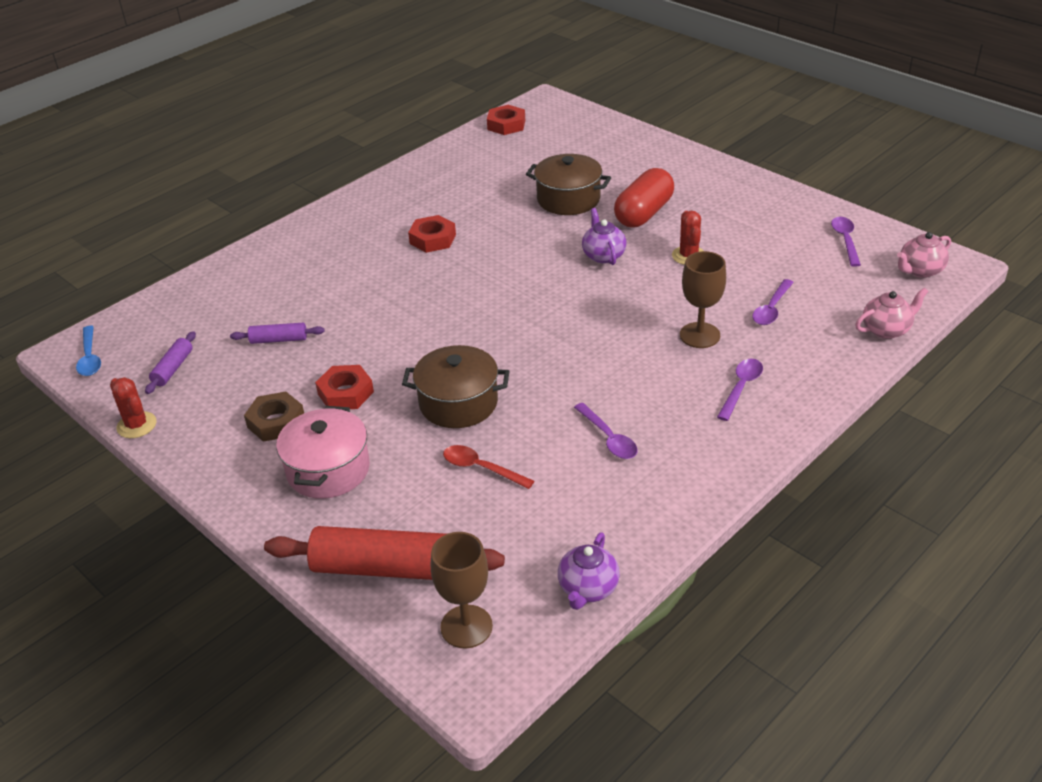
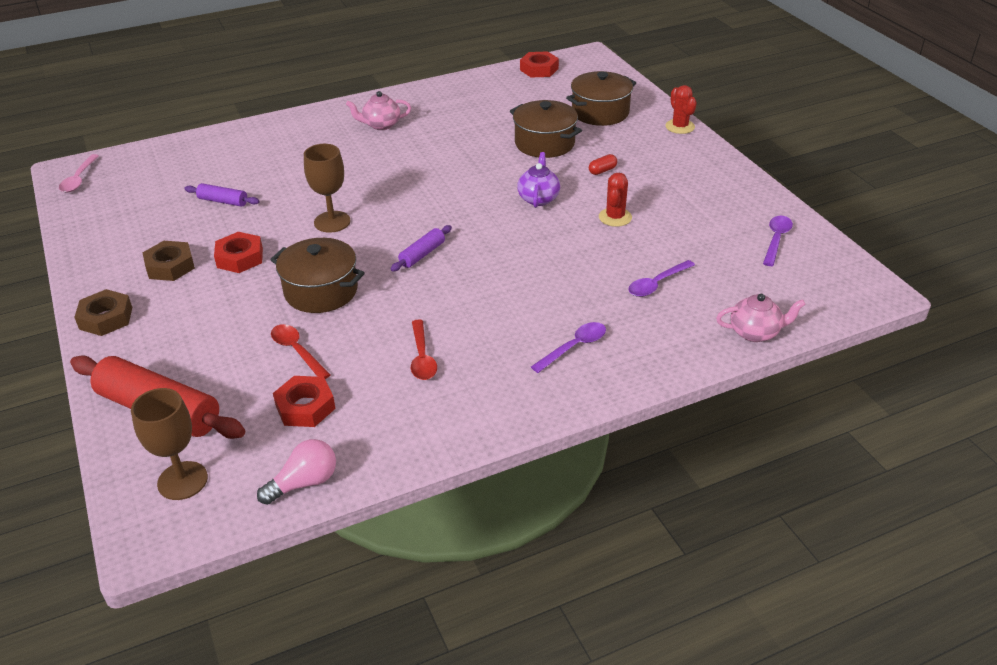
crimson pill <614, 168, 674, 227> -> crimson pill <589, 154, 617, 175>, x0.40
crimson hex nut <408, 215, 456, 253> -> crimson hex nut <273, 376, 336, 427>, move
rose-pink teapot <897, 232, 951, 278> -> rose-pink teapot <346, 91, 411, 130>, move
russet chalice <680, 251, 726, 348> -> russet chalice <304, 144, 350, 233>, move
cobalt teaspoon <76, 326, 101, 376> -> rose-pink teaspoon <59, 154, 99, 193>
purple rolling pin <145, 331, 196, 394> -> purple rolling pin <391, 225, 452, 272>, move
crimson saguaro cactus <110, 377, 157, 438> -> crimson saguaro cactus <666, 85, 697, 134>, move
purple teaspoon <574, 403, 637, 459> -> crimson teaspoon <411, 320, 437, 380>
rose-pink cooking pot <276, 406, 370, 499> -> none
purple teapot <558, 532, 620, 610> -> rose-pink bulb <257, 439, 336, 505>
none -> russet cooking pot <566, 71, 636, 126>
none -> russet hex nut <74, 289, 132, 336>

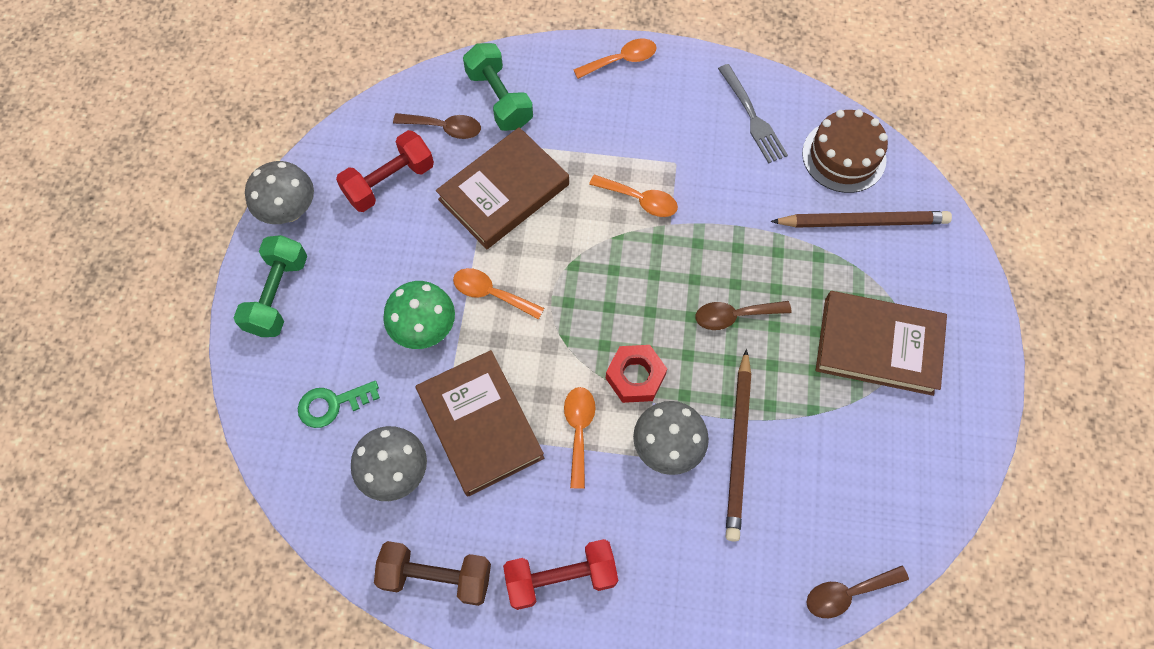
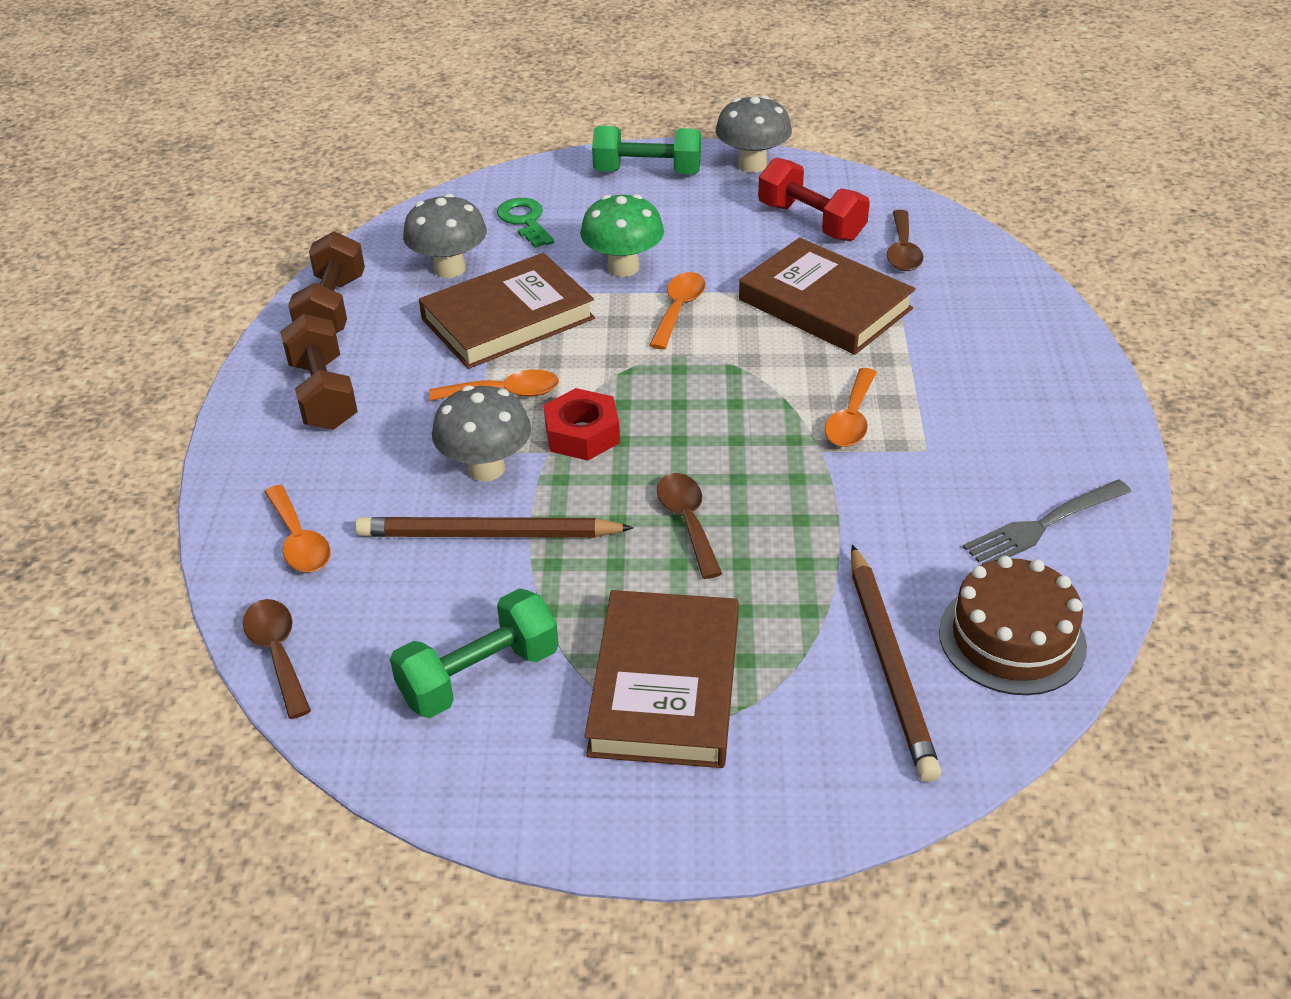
orange teaspoon <574, 39, 657, 79> -> orange teaspoon <265, 485, 331, 572>, move
green free weight <463, 43, 533, 131> -> green free weight <390, 588, 559, 718>, move
crimson free weight <503, 539, 618, 610> -> russet free weight <280, 314, 358, 430>

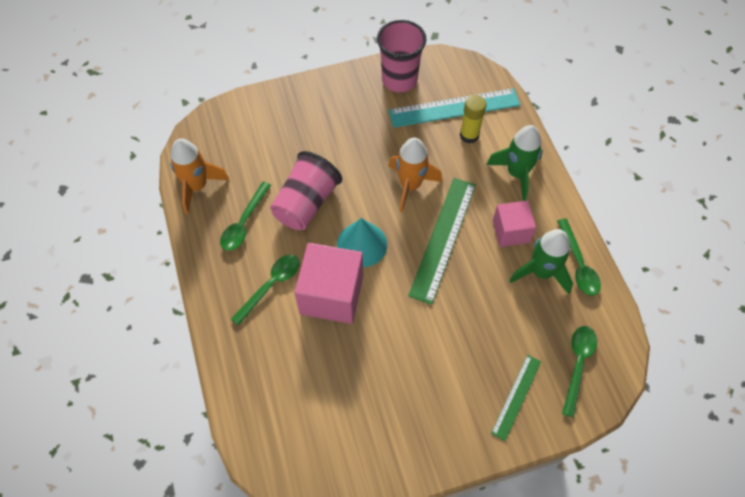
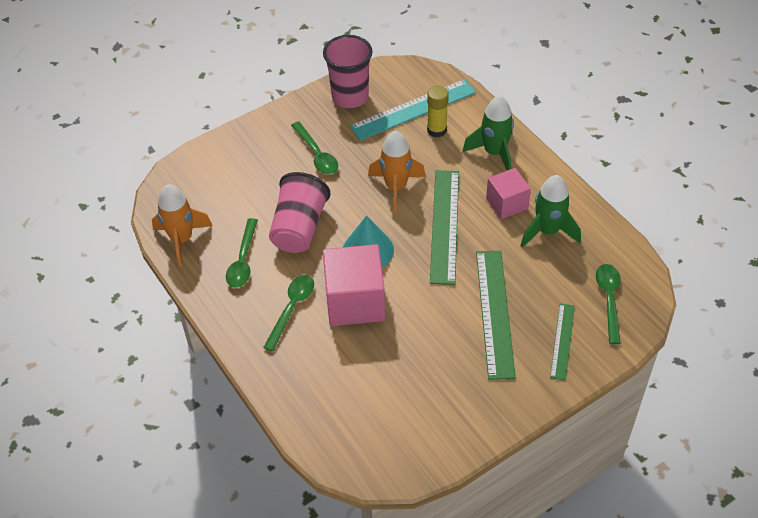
green teaspoon <557, 219, 601, 296> -> green teaspoon <291, 121, 338, 174>, move
none -> green measuring stick <476, 251, 516, 380>

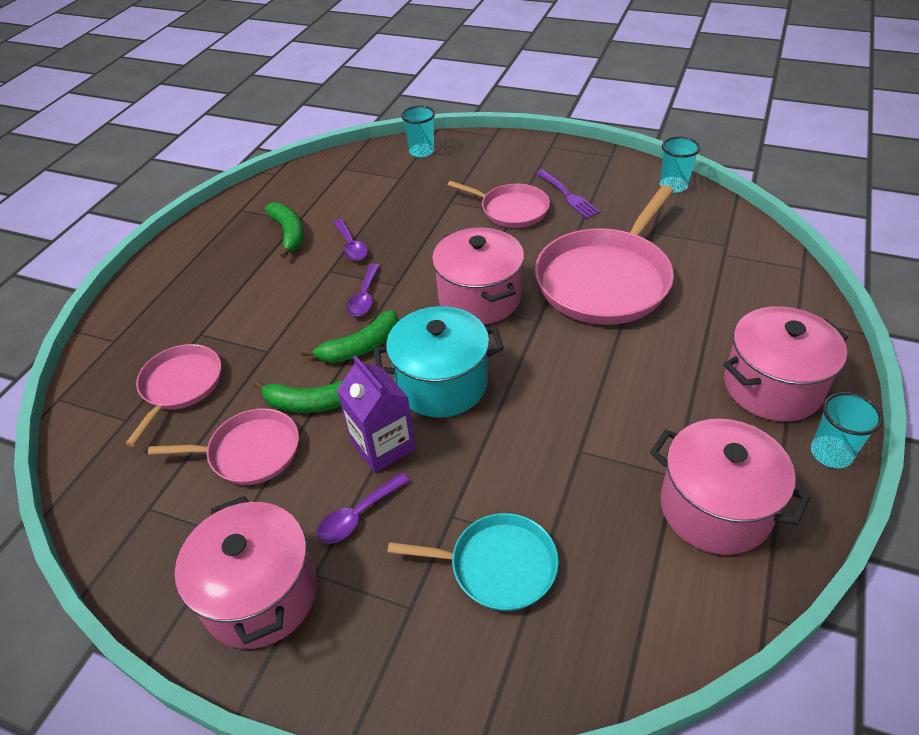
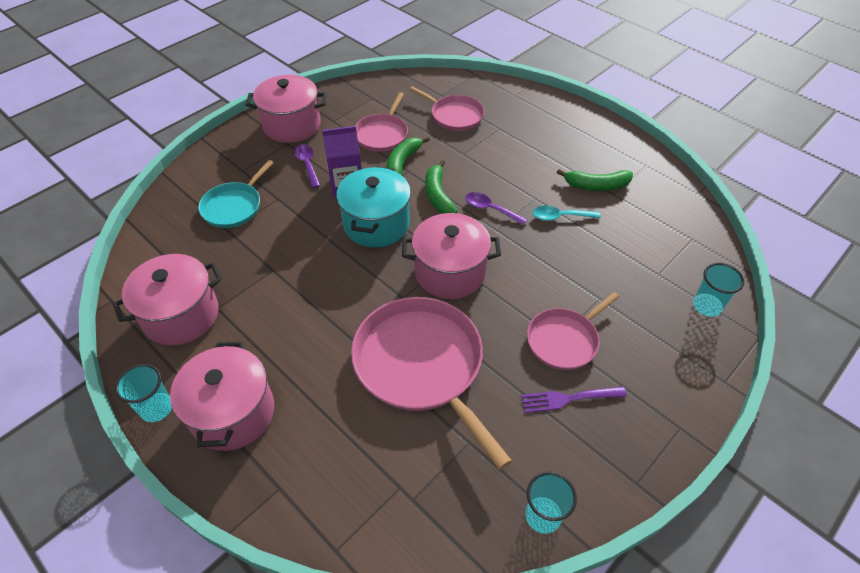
purple teaspoon <333, 219, 368, 261> -> teal teaspoon <533, 205, 601, 221>

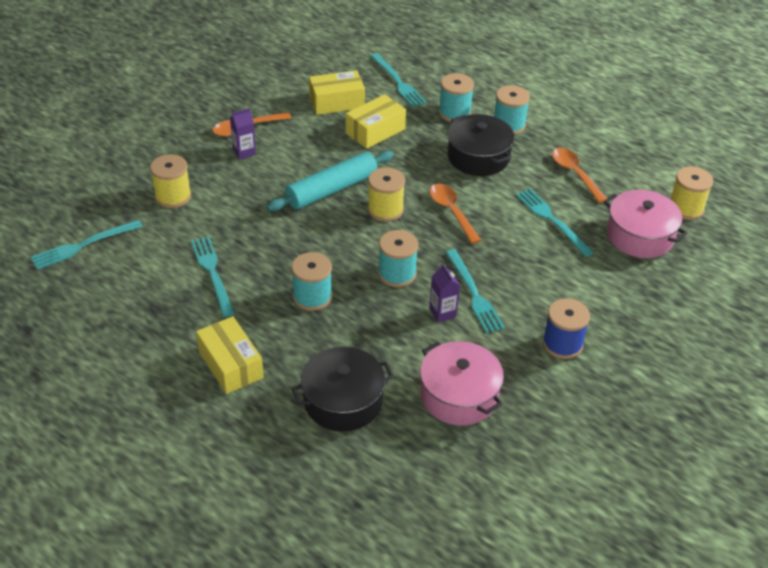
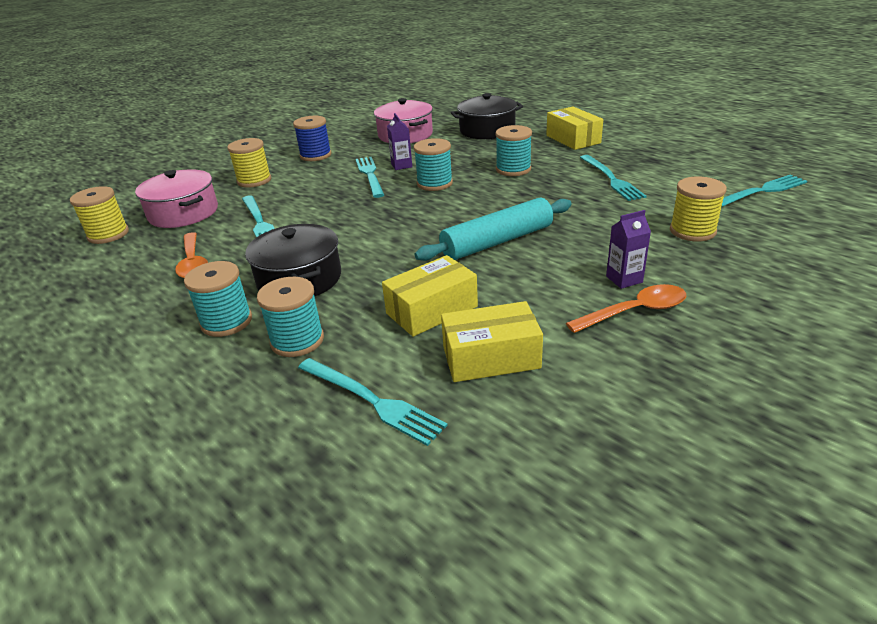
teal dinner fork <370, 53, 426, 107> -> teal dinner fork <298, 358, 448, 446>, 150 degrees clockwise
bright yellow spool <368, 167, 405, 222> -> bright yellow spool <227, 138, 271, 188>, move
orange teaspoon <429, 184, 481, 244> -> none

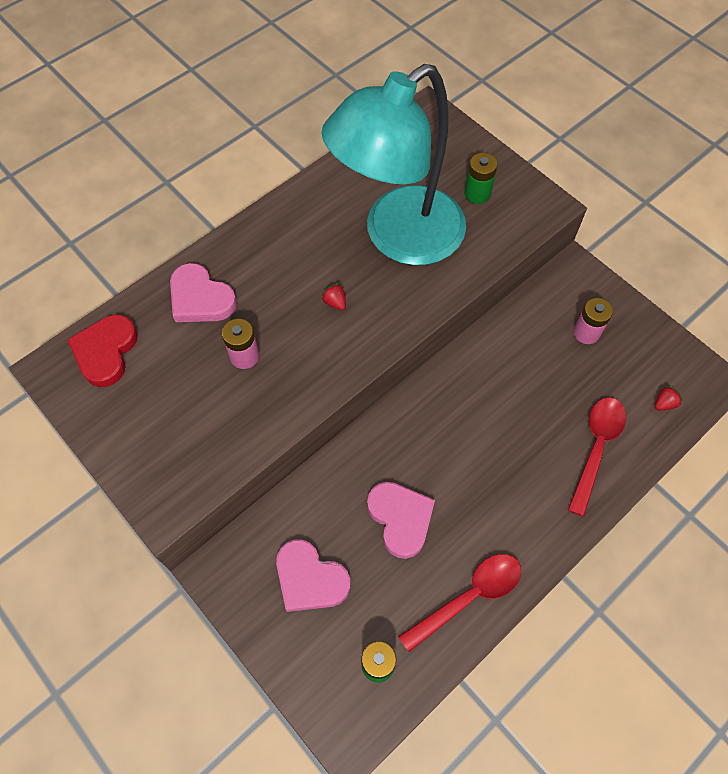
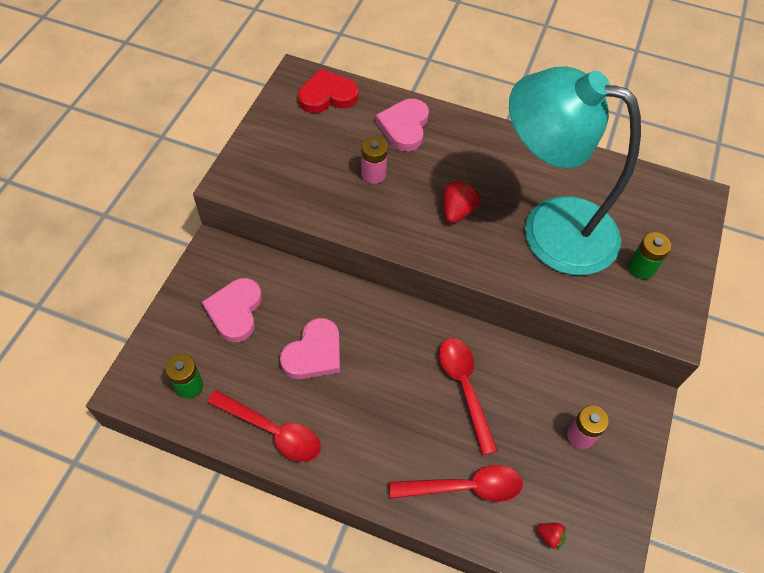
crimson strawberry <321, 283, 346, 310> -> crimson strawberry <443, 179, 481, 223>, x1.78
none -> crimson teaspoon <439, 338, 497, 455>

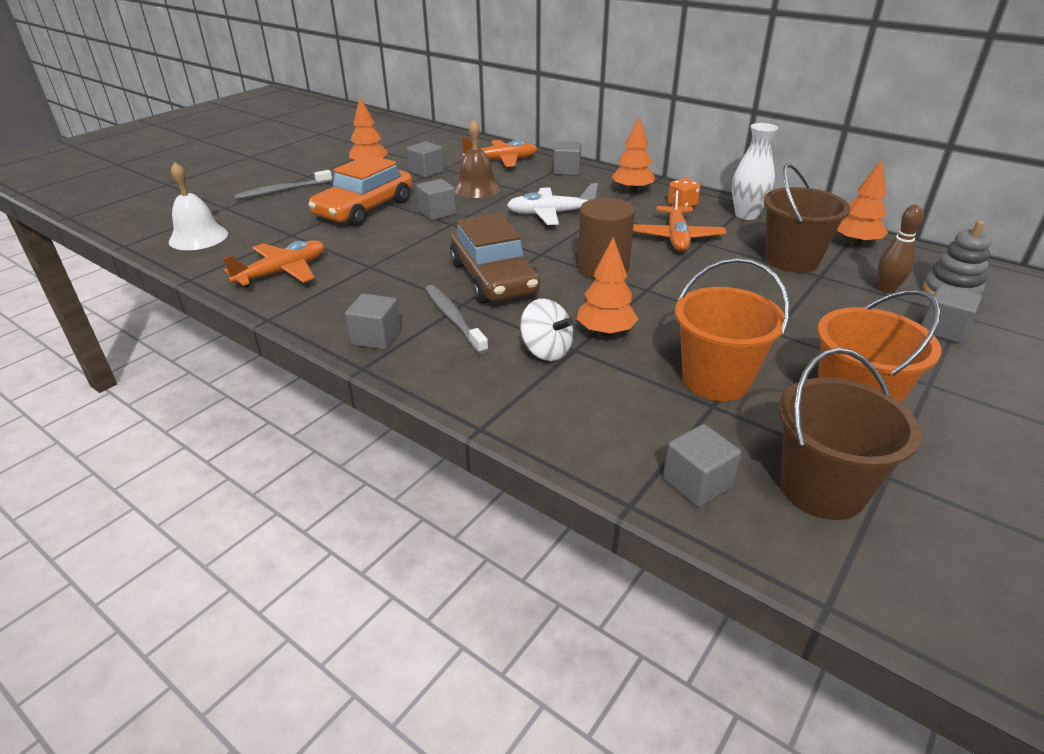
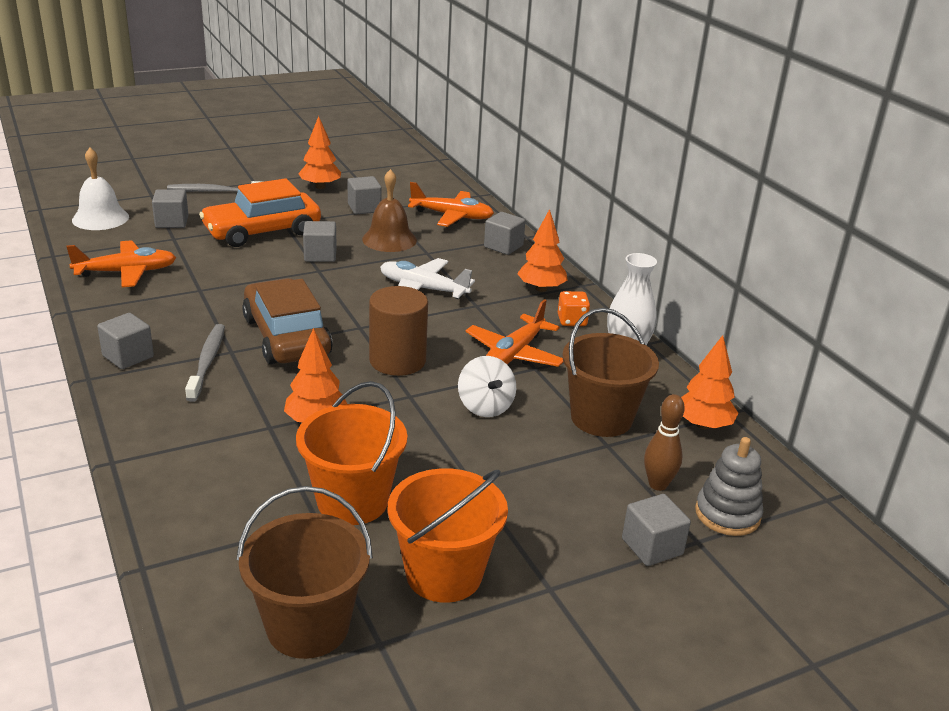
russet toy car <450, 213, 540, 304> -> russet toy car <242, 278, 333, 364>, 150 degrees clockwise
snow-white whirligig <520, 298, 574, 361> -> snow-white whirligig <458, 356, 516, 417>, move
grey solid cube <663, 424, 741, 507> -> grey solid cube <152, 189, 189, 228>, move

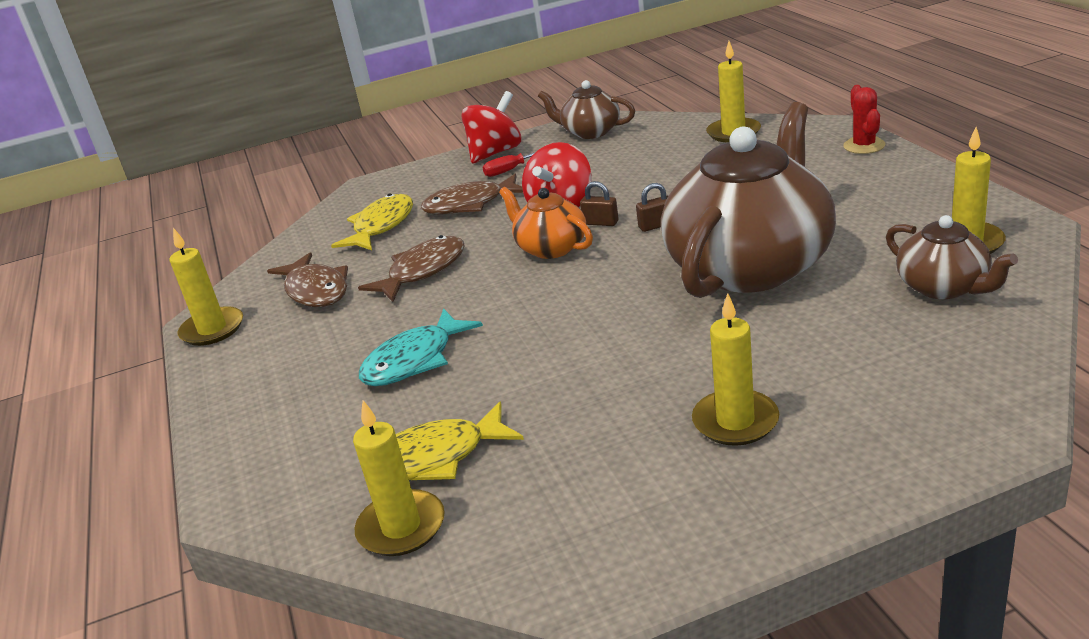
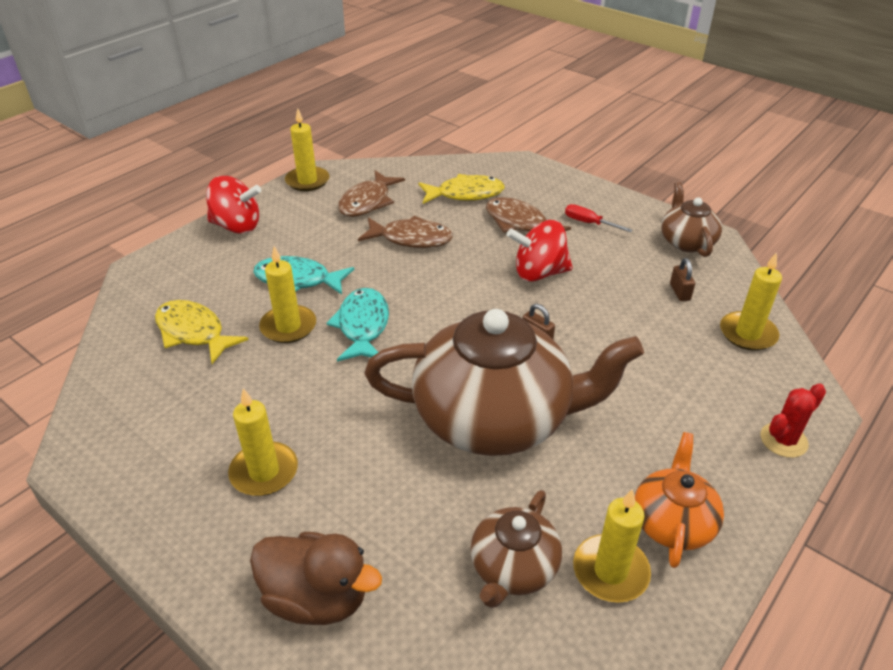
crimson whirligig <461, 91, 521, 163> -> crimson whirligig <206, 176, 261, 234>, move
russet small lock <580, 181, 619, 226> -> russet small lock <670, 258, 695, 301>, move
orange teapot <499, 187, 593, 259> -> orange teapot <635, 432, 724, 568>, move
bright yellow pillar candle <353, 400, 445, 556> -> bright yellow pillar candle <259, 246, 316, 343>, move
none -> teal fish <326, 288, 389, 362>
none -> russet duck <250, 532, 382, 625>

